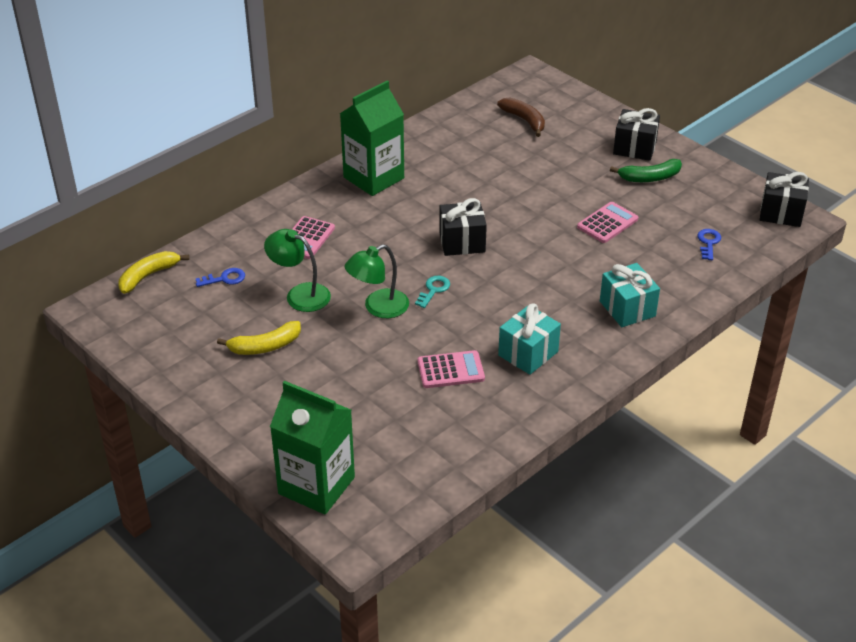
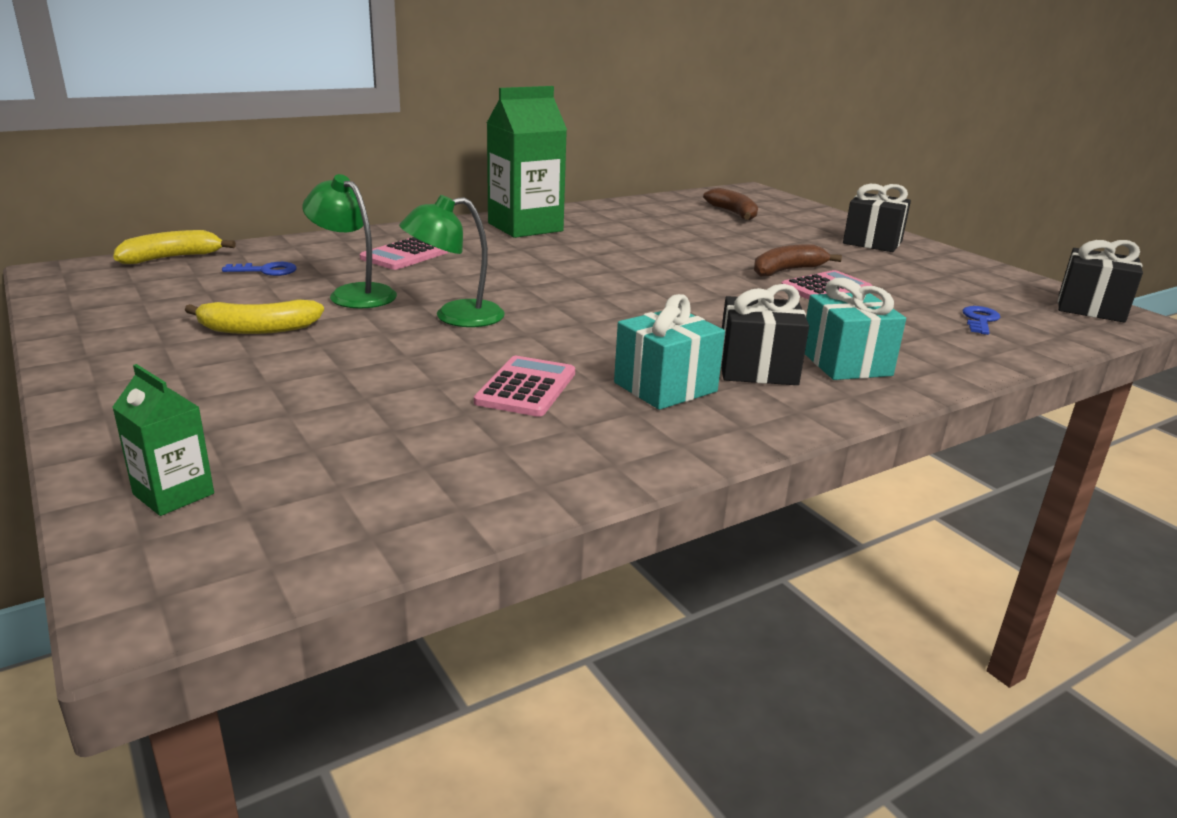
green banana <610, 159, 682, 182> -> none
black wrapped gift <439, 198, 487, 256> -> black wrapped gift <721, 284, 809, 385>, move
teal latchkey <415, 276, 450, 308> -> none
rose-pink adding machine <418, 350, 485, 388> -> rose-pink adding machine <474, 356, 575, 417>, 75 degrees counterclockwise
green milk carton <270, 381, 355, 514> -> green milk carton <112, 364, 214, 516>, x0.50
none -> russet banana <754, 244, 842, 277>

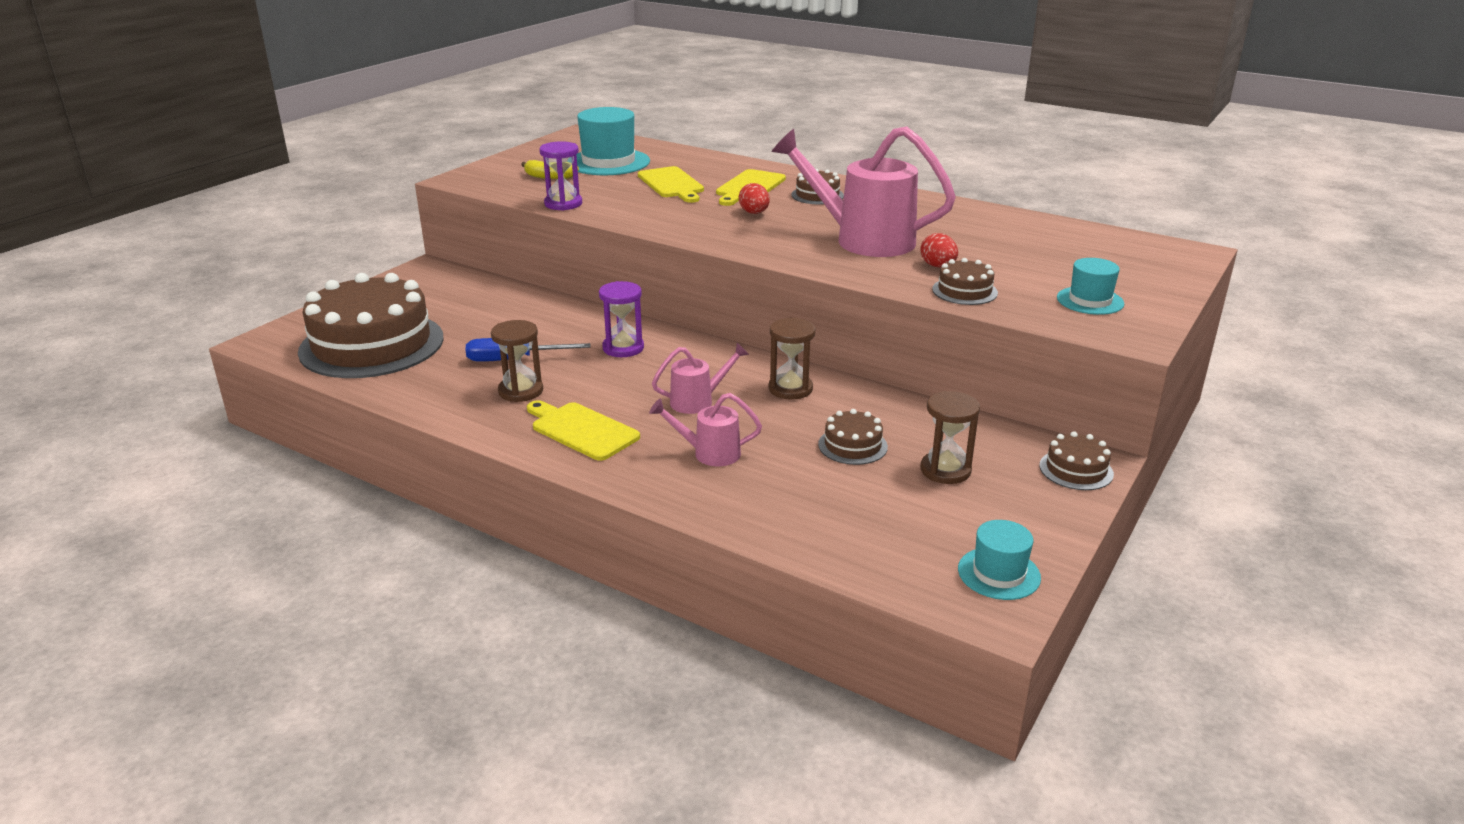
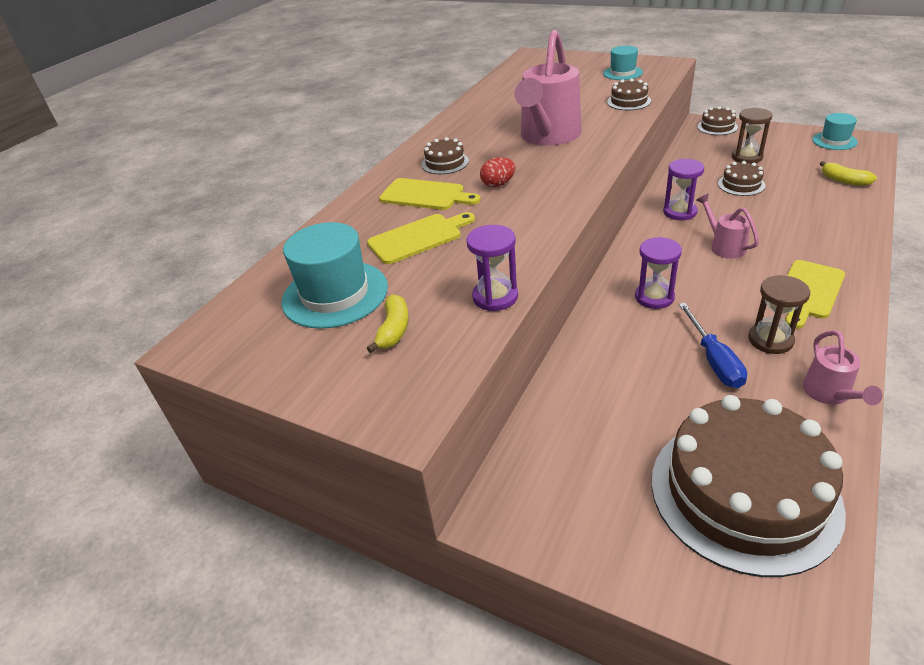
crimson toy egg <920, 233, 958, 267> -> none
russet hourglass <769, 318, 815, 400> -> purple hourglass <663, 159, 704, 220>
rose-pink watering can <649, 393, 762, 466> -> rose-pink watering can <803, 330, 883, 405>, move
none -> bright yellow banana <820, 161, 877, 186>

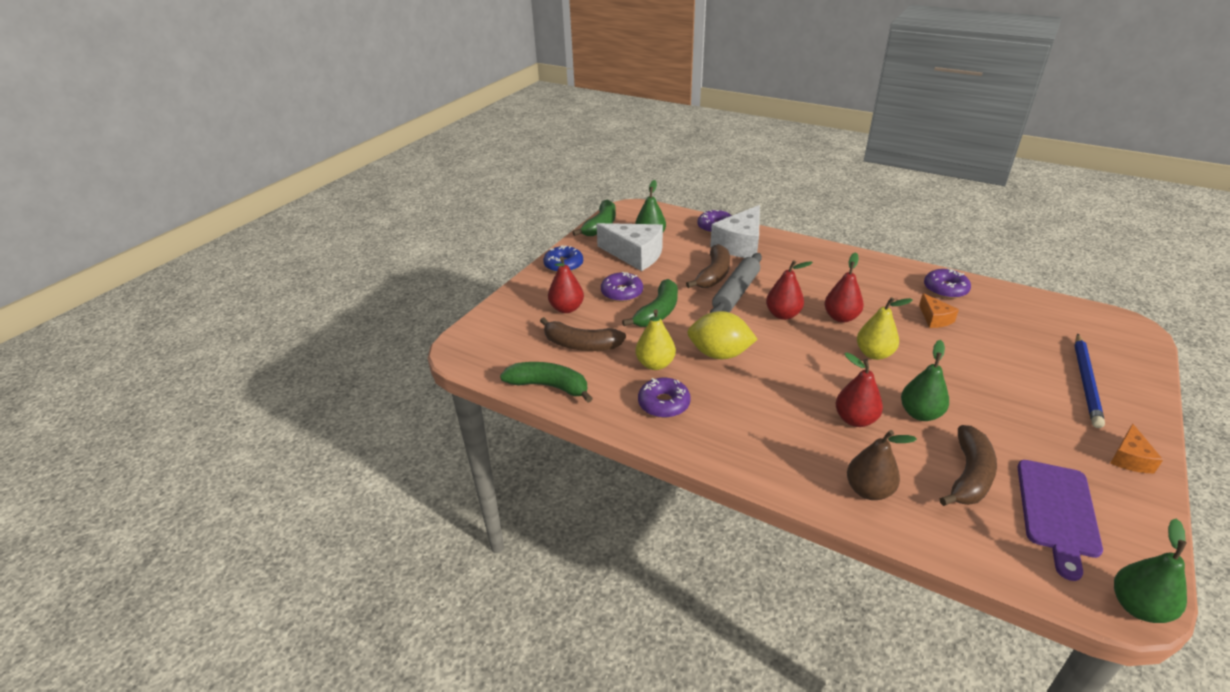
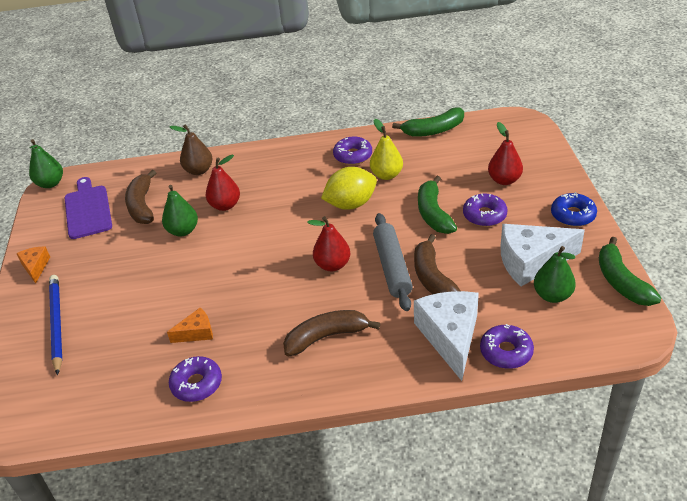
crimson pear <825, 252, 864, 323> -> none
orange cheese wedge <919, 293, 959, 328> -> orange cheese wedge <167, 308, 213, 343>, 120 degrees clockwise
bright yellow pear <857, 297, 913, 360> -> none
russet banana <540, 317, 626, 351> -> russet banana <283, 310, 380, 356>, move

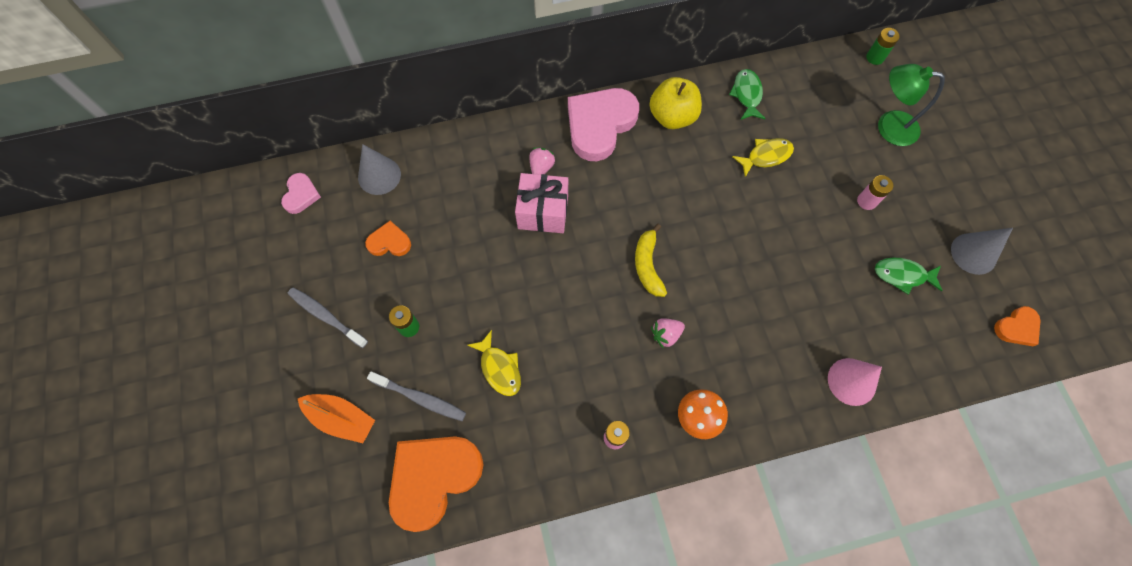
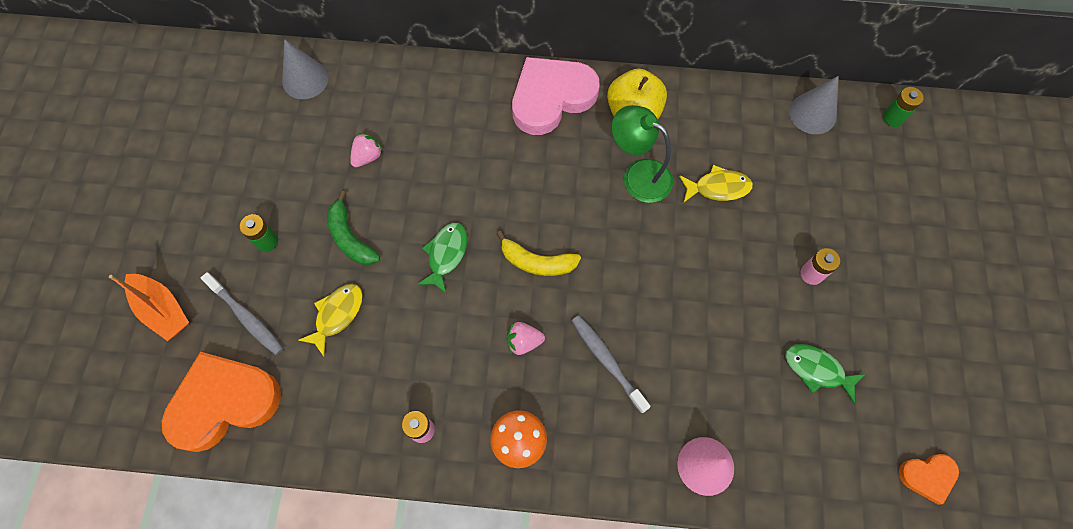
green reading lamp <878, 64, 945, 146> -> green reading lamp <612, 105, 673, 203>, move
green fish <729, 69, 766, 120> -> green fish <417, 223, 468, 294>, move
rose-pink strawberry <530, 147, 556, 175> -> rose-pink strawberry <350, 133, 383, 167>, move
rose-pink heart shape <281, 173, 321, 214> -> none
rose-pink wrapped gift <515, 173, 568, 233> -> none
orange heart shape <365, 221, 411, 256> -> none
bright yellow banana <635, 224, 667, 297> -> bright yellow banana <497, 231, 581, 276>, 90 degrees counterclockwise
grey solid cone <951, 228, 1013, 275> -> grey solid cone <789, 76, 839, 134>, move
grey toothbrush <288, 287, 368, 348> -> grey toothbrush <572, 315, 651, 413>, move
bright yellow fish <467, 330, 521, 396> -> bright yellow fish <299, 284, 363, 357>, 135 degrees counterclockwise
none -> green banana <327, 191, 380, 265>

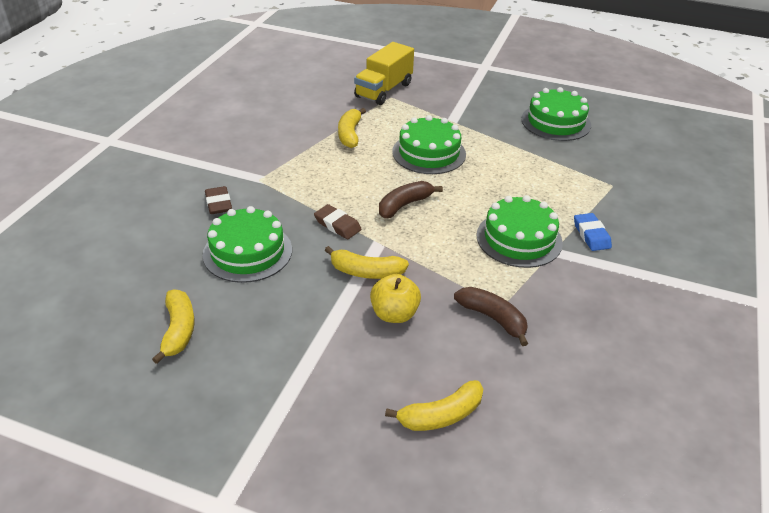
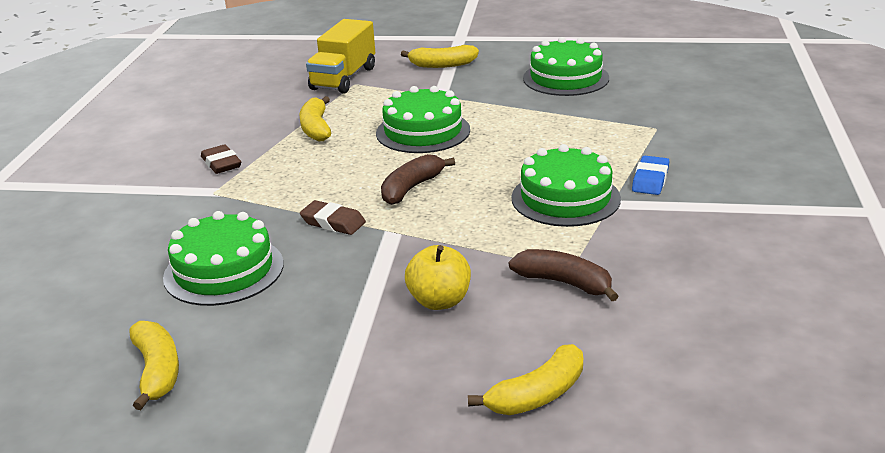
russet gum eraser <205, 186, 232, 214> -> russet gum eraser <201, 144, 241, 174>, move
cobalt gum eraser <574, 213, 612, 251> -> cobalt gum eraser <632, 156, 669, 195>, 45 degrees clockwise
bright yellow banana <325, 246, 409, 279> -> bright yellow banana <401, 45, 479, 68>, move

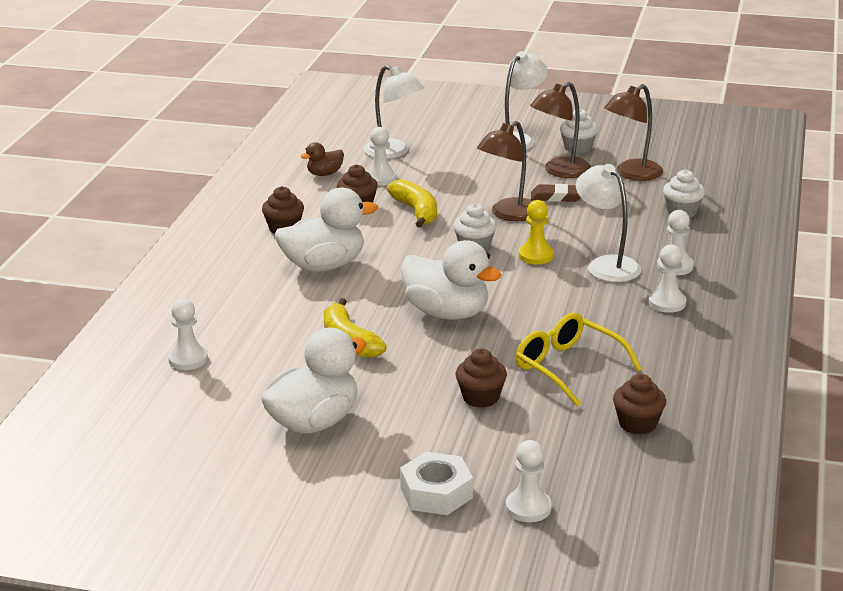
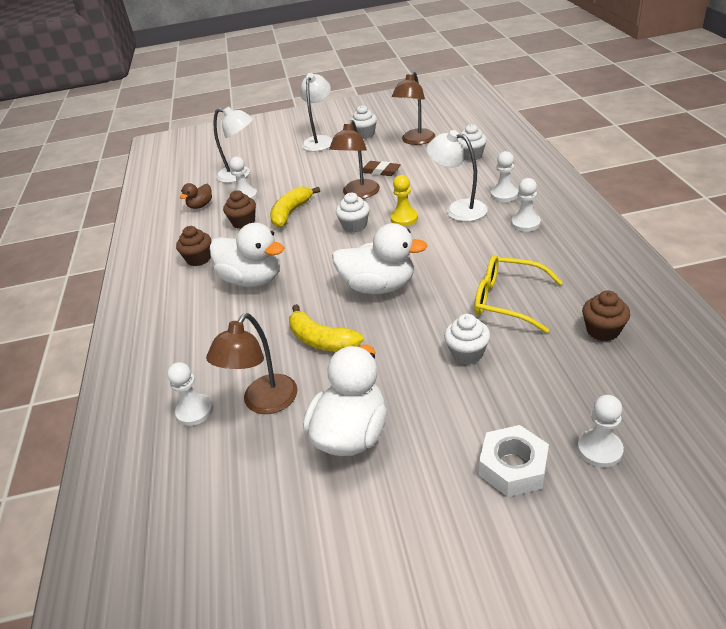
russet reading lamp <530, 82, 591, 178> -> russet reading lamp <206, 313, 298, 414>, move
bright yellow banana <387, 179, 437, 228> -> bright yellow banana <270, 186, 320, 228>, 105 degrees counterclockwise
russet gum eraser <531, 184, 581, 202> -> russet gum eraser <363, 161, 401, 176>, 45 degrees clockwise
snow-white duck <275, 187, 378, 272> -> snow-white duck <210, 223, 284, 287>, 75 degrees clockwise
russet cupcake <456, 349, 507, 408> -> snow-white cupcake <444, 314, 490, 364>

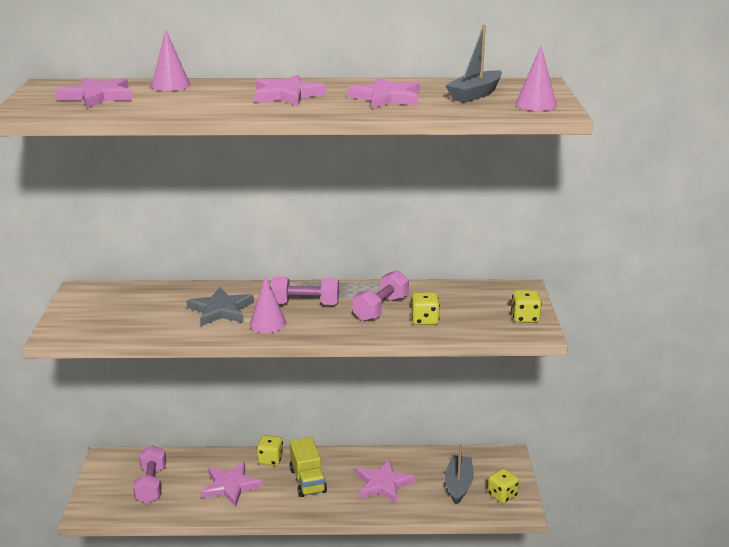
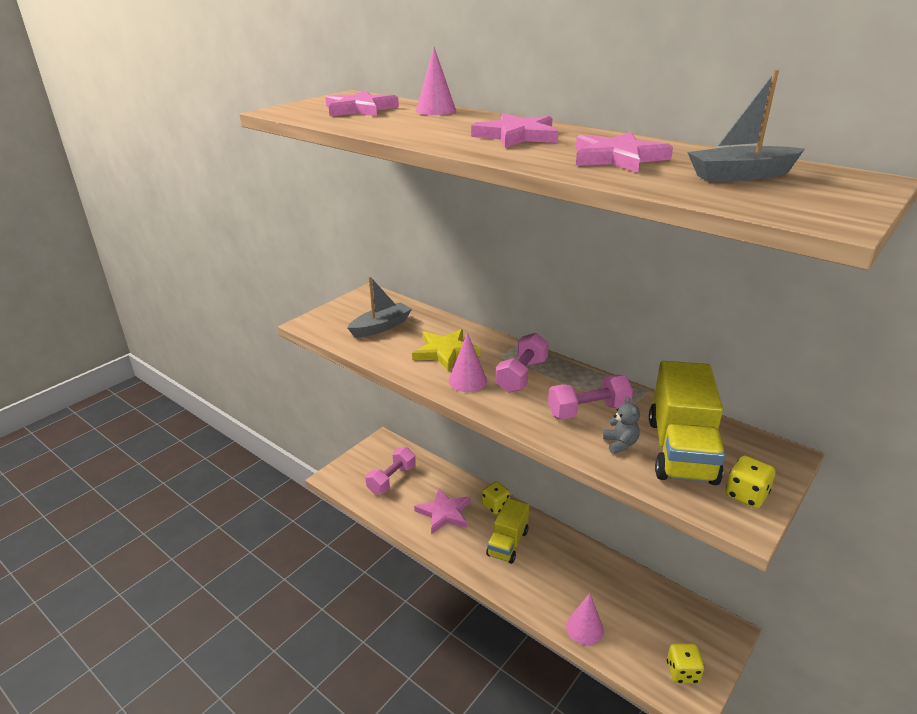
rose-pink solid cone <516, 46, 557, 111> -> rose-pink solid cone <566, 593, 604, 645>, move
rose-pink free weight <271, 276, 339, 305> -> rose-pink free weight <496, 333, 549, 393>, 75 degrees clockwise
grey star <187, 286, 254, 326> -> bright yellow star <412, 329, 481, 371>
bright yellow dice <411, 292, 440, 325> -> grey teddy <603, 396, 640, 454>
grey boat <445, 444, 474, 505> -> grey boat <347, 276, 412, 338>, move
rose-pink star <356, 459, 415, 504> -> none
none -> bright yellow toy truck <649, 361, 725, 485>

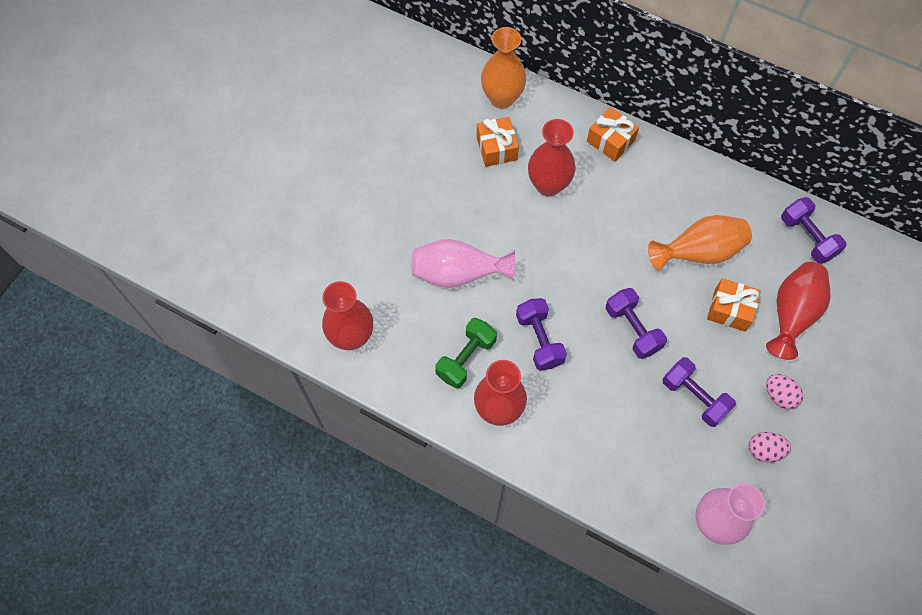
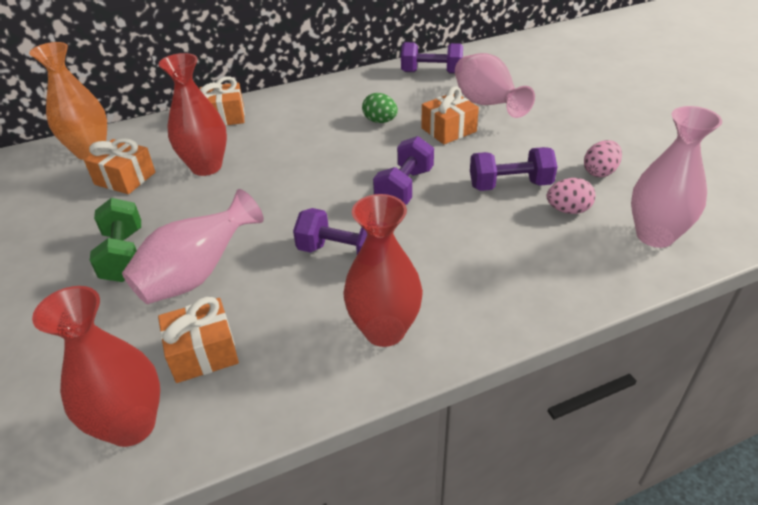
orange flower vase <648, 215, 752, 270> -> green toy egg <362, 93, 398, 123>
crimson flower vase <766, 262, 831, 360> -> rose-pink flower vase <455, 53, 535, 118>
purple free weight <605, 288, 667, 359> -> purple free weight <373, 136, 434, 205>, 75 degrees counterclockwise
green free weight <435, 318, 497, 388> -> green free weight <90, 198, 141, 282>, move
rose-pink toy egg <766, 374, 803, 409> -> rose-pink toy egg <547, 178, 596, 214>, move
none -> orange wrapped gift <158, 297, 239, 383>

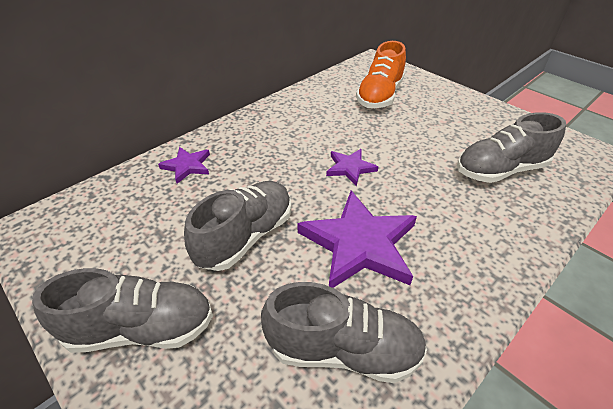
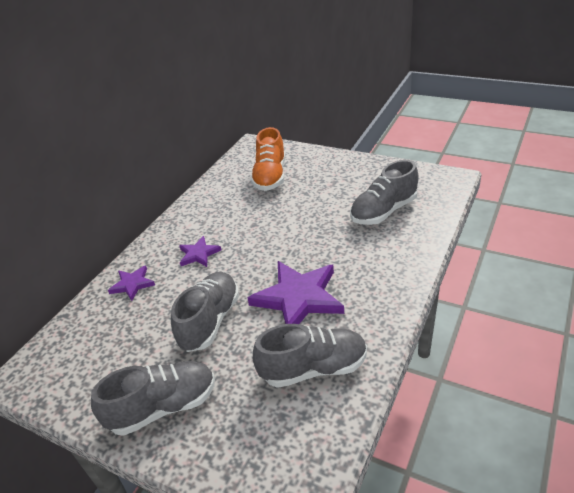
purple star <326, 149, 378, 186> -> purple star <179, 236, 221, 267>, move

